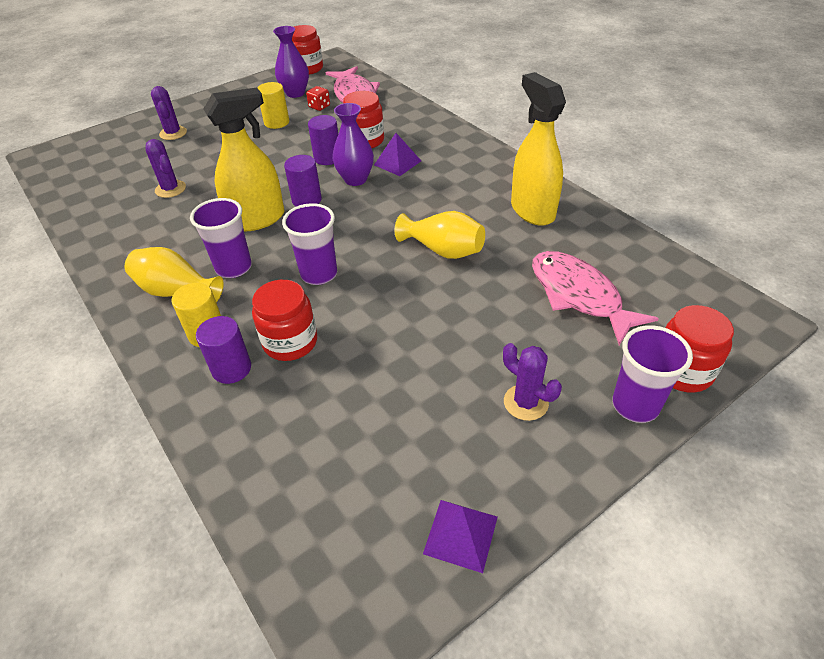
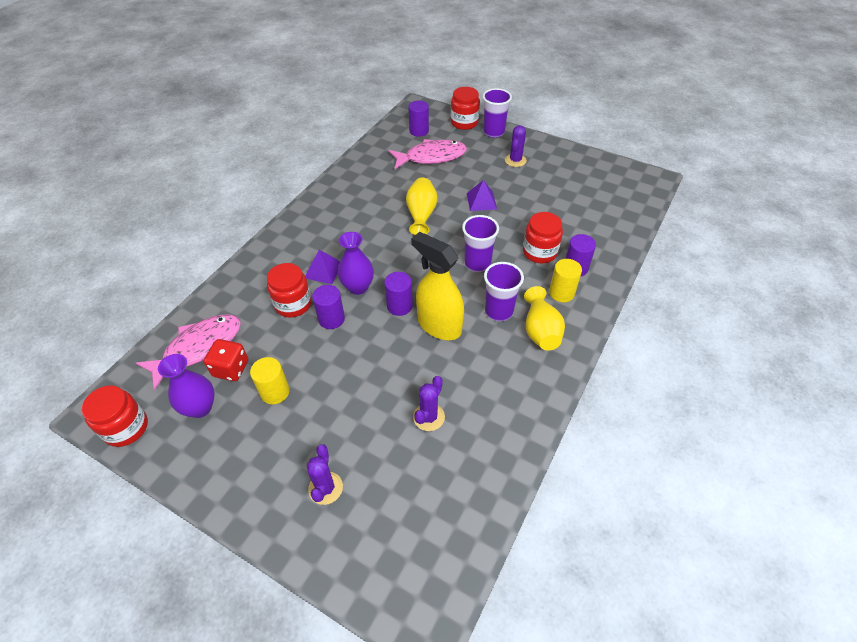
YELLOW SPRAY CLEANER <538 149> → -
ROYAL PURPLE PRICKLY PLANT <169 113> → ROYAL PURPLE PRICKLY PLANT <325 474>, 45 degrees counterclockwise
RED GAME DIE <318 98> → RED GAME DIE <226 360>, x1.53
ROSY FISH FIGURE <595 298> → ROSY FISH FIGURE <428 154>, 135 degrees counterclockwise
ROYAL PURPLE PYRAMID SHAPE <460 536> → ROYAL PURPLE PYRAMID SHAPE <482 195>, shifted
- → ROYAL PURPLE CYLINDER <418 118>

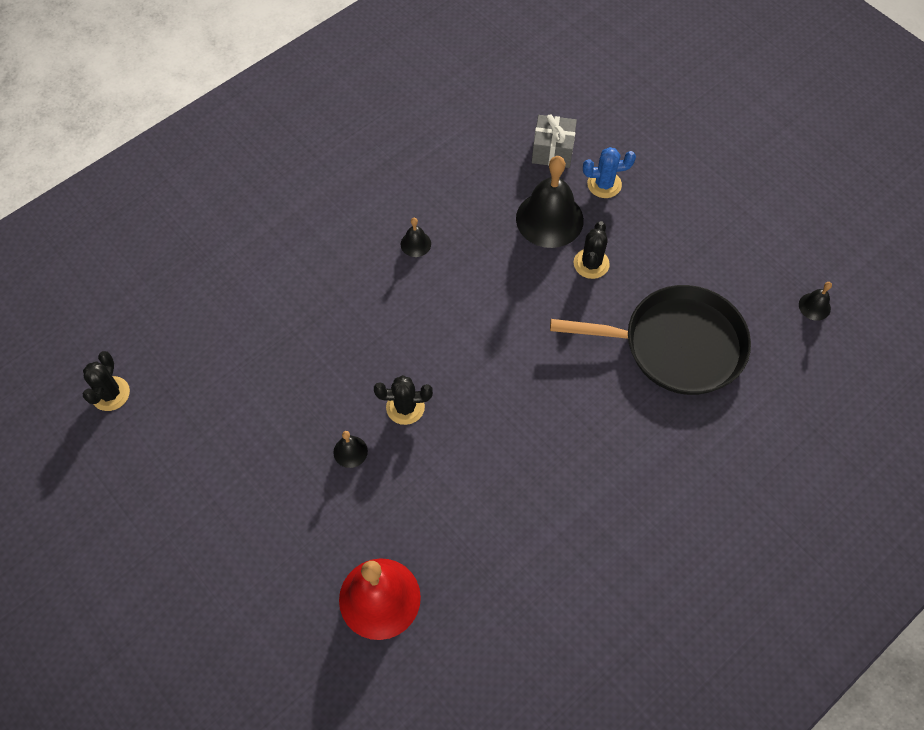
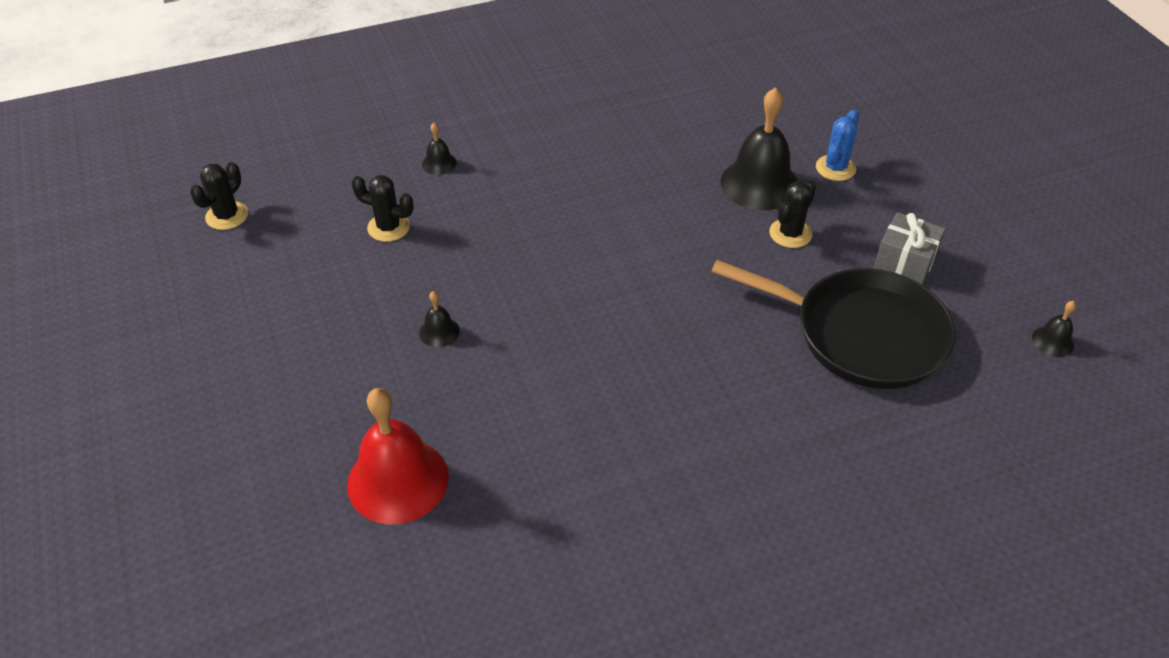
GREY GIFT <554 141> → GREY GIFT <910 248>, shifted
BLUE PRICKLY PLANT <609 172> → BLUE PRICKLY PLANT <837 145>, 75 degrees counterclockwise
EBONY HAND BELL <416 237> → EBONY HAND BELL <439 149>, shifted
EBONY PRICKLY PLANT <403 400> → EBONY PRICKLY PLANT <382 208>, shifted

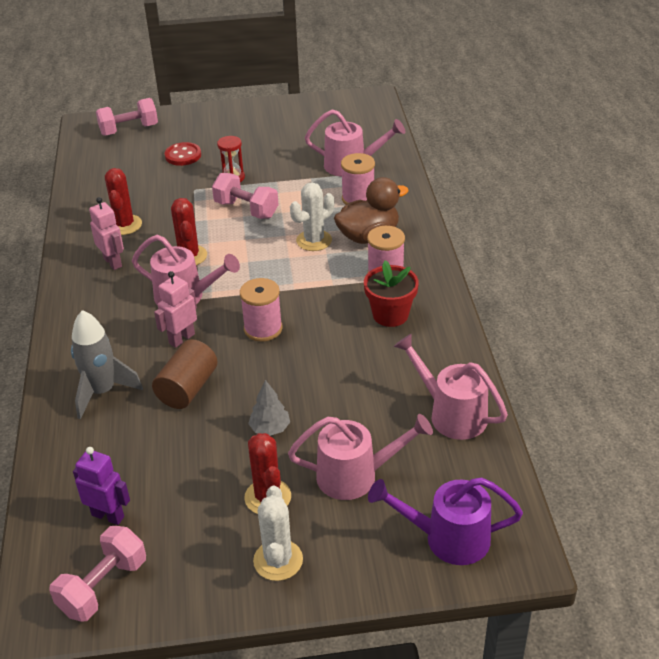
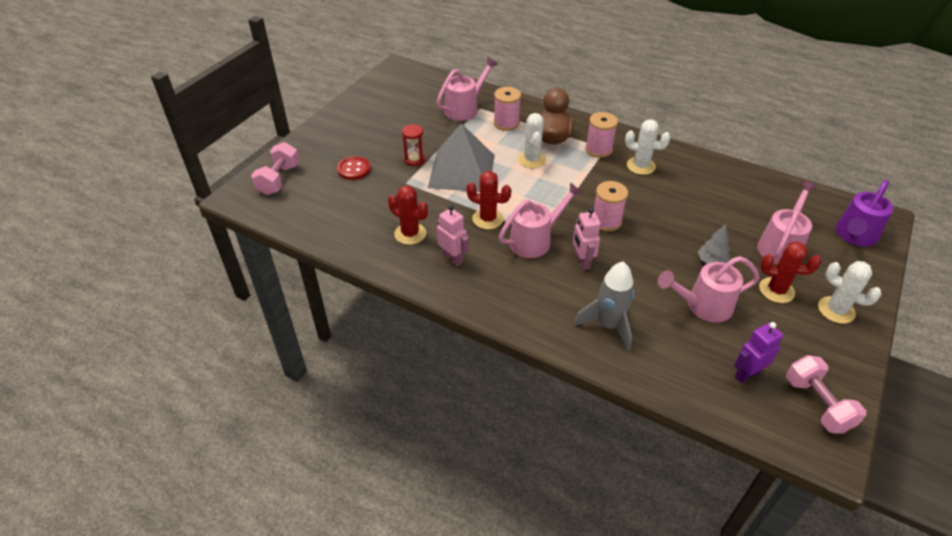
ROSY HAND WEIGHT <245 196> → GREY PYRAMID SHAPE <461 157>
ROSY ROBOT <106 233> → ROSY ROBOT <453 235>, 45 degrees clockwise
RED PLANT POT <391 293> → PURE WHITE PRICKLY PLANT <647 147>
ROSY SPRINKLING CAN <451 386> → ROSY SPRINKLING CAN <708 289>, shifted
DARK BROWN CYLINDER <184 374> → -

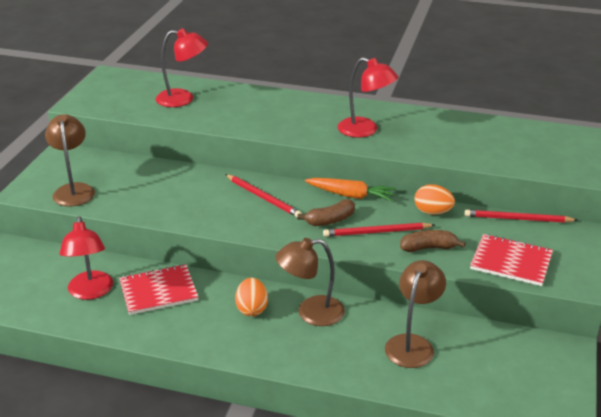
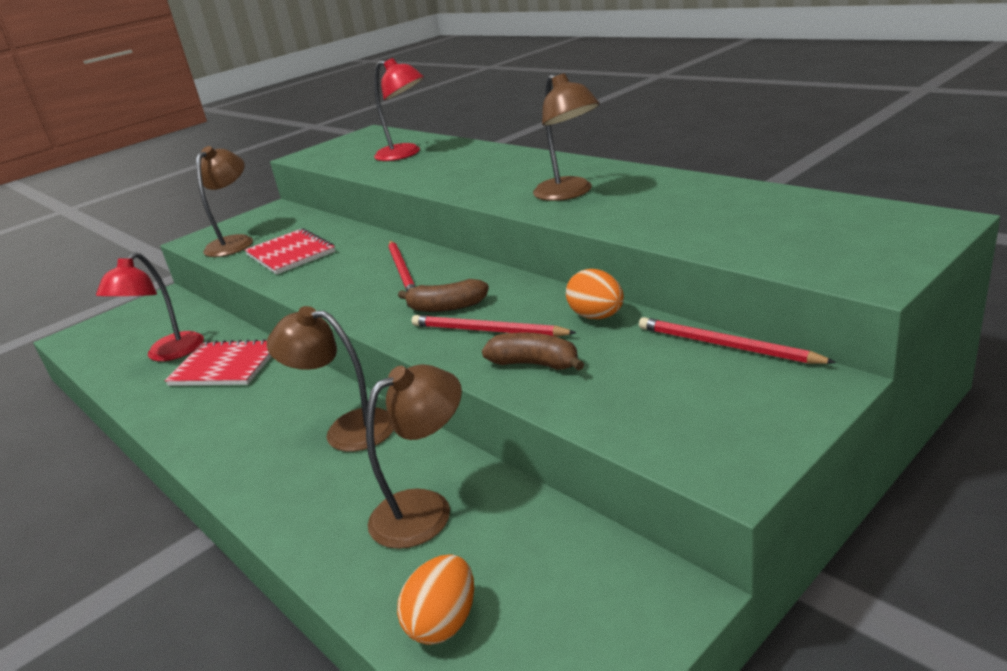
RED DESK LAMP <368 97> → DARK BROWN DESK LAMP <566 137>
BRIGHT ORANGE TOY CARROT <350 189> → -
RED EXERCISE BOOK <511 260> → RED EXERCISE BOOK <290 251>, shifted
BRIGHT ORANGE TOY EGG <251 297> → BRIGHT ORANGE TOY EGG <435 599>, shifted

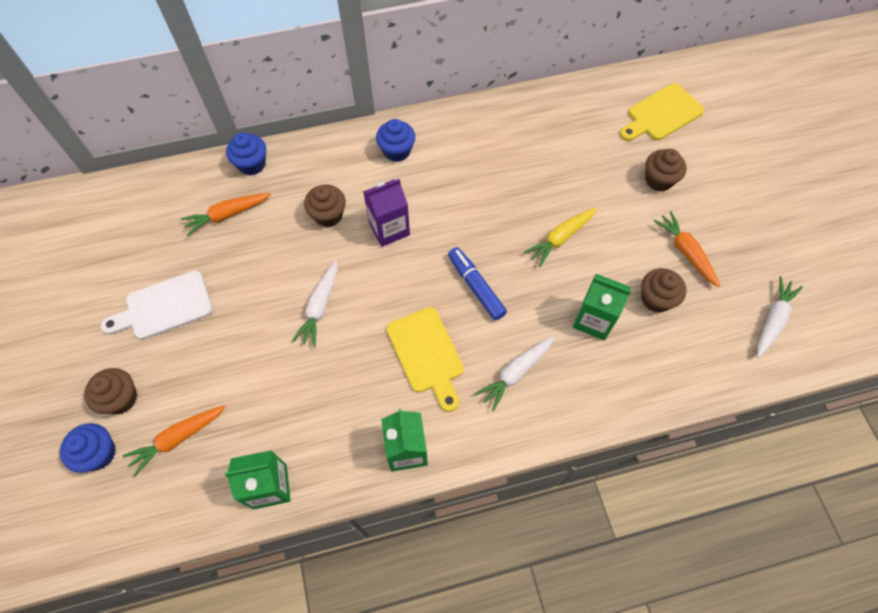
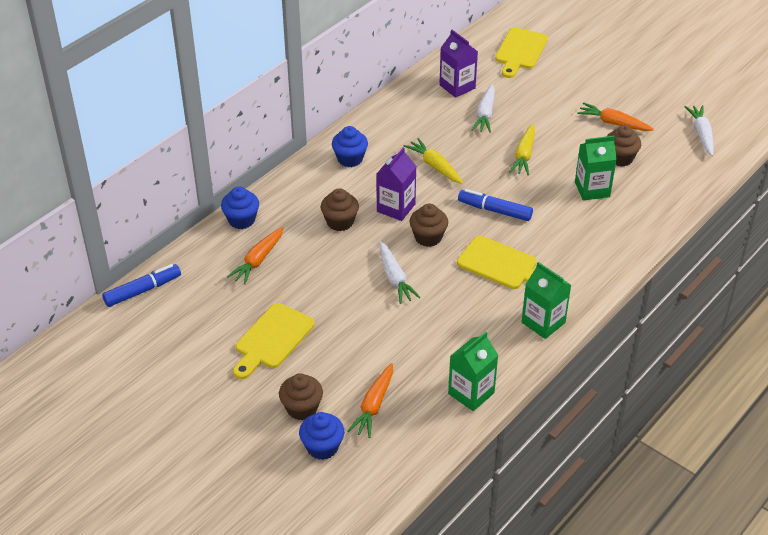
DARK BROWN FAIRY CAKE <666 170> → DARK BROWN FAIRY CAKE <429 225>, shifted
PURE WHITE CUTTING BOARD <156 305> → YELLOW CUTTING BOARD <274 341>
PURE WHITE TOY CARROT <514 373> → PURE WHITE TOY CARROT <483 108>, shifted
- → ROYAL PURPLE JUICE CARTON <458 64>
- → YELLOW TOY CARROT <433 161>
- → BLUE MARKER <141 285>

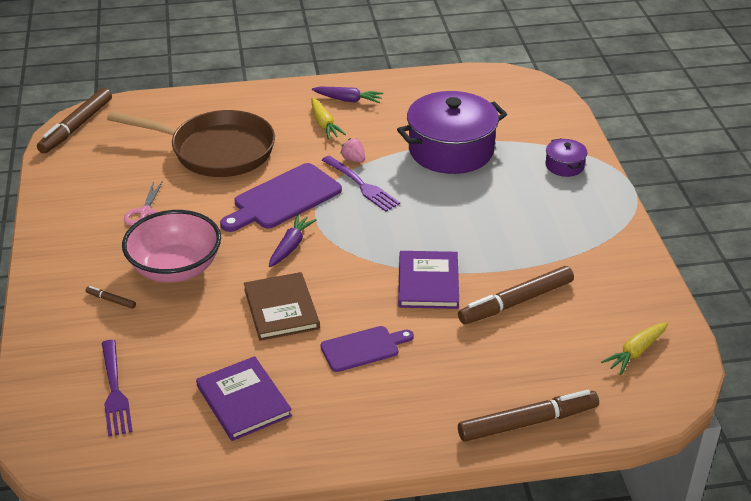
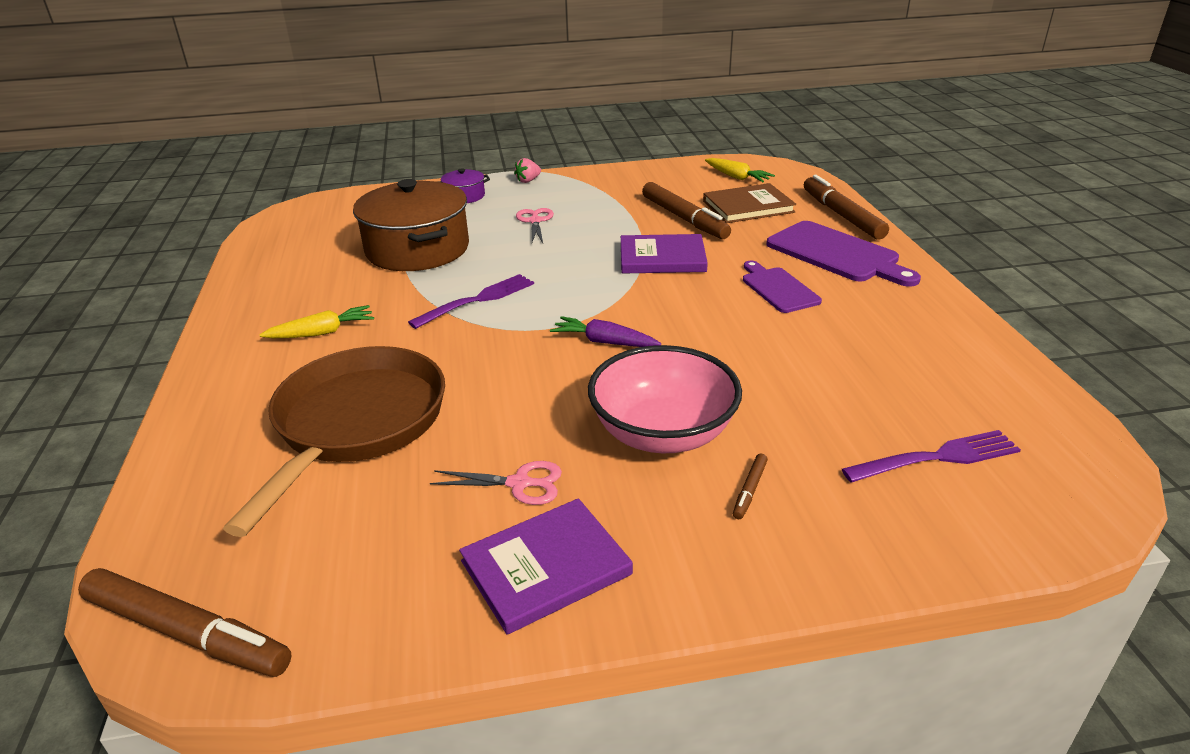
ROYAL PURPLE TOY CARROT <347 95> → -
ROYAL PURPLE STOCKPOT <452 132> → DARK BROWN STOCKPOT <411 225>
ROSY TOY STRAWBERRY <353 150> → ROSY TOY STRAWBERRY <527 170>, shifted
ROYAL PURPLE CUTTING BOARD <281 197> → ROYAL PURPLE CUTTING BOARD <843 254>, shifted
DARK BROWN HARDBACK <282 306> → DARK BROWN HARDBACK <749 203>, shifted
ROYAL PURPLE HARDBACK <244 398> → ROYAL PURPLE HARDBACK <546 566>, shifted
- → ROSY SCISSORS <535 225>

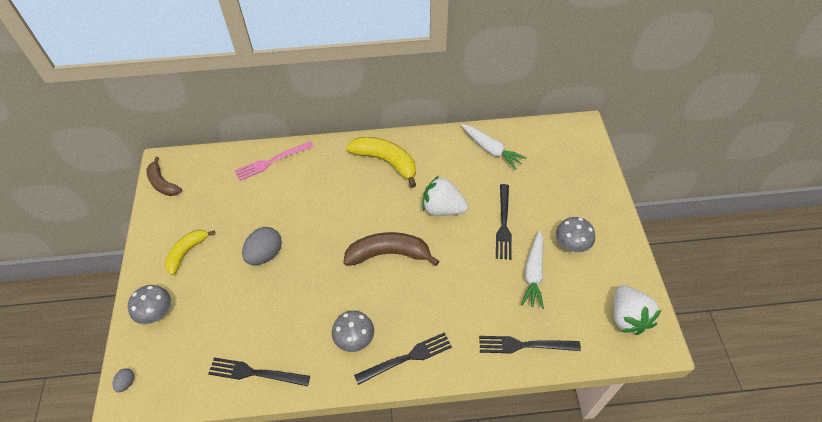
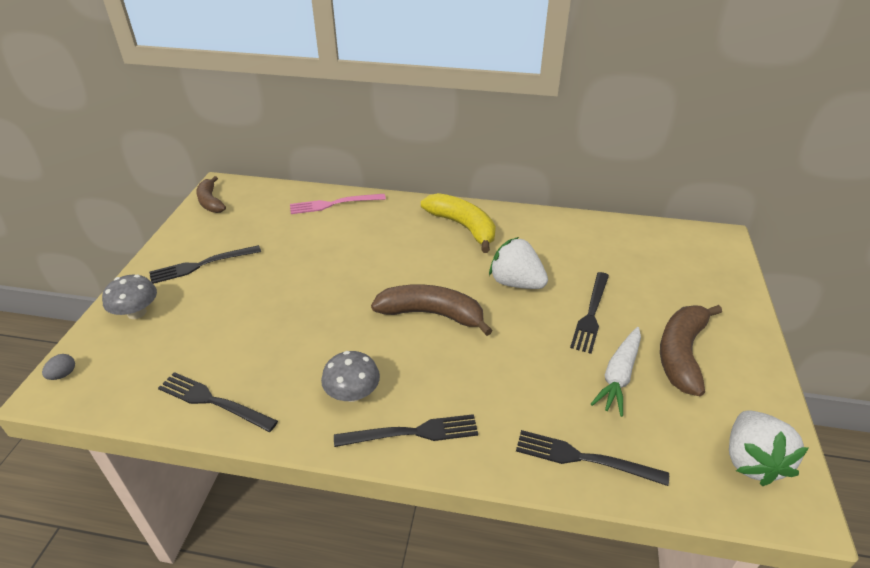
PURE WHITE TOY CARROT <493 147> → -
GREY TOADSTOOL <575 234> → DARK BROWN BANANA <691 350>
GREY TOY EGG <262 246> → -
YELLOW BANANA <190 252> → EBONY FORK <205 264>

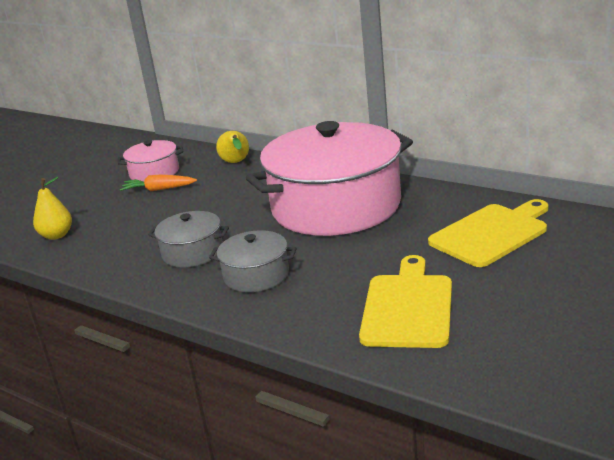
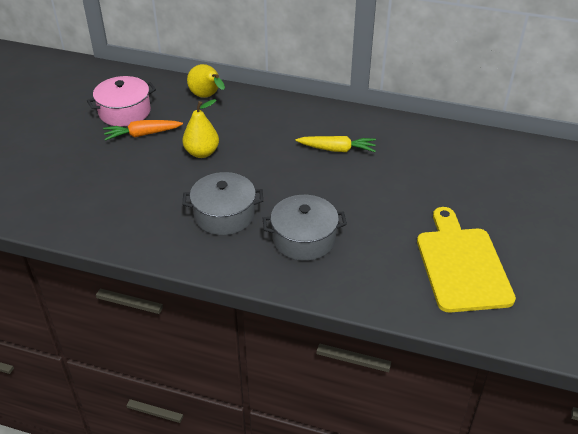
ROSY STOCKPOT <329 178> → YELLOW TOY CARROT <336 144>
YELLOW PEAR FRUIT <52 208> → YELLOW PEAR FRUIT <200 128>, shifted
YELLOW CUTTING BOARD <488 233> → -

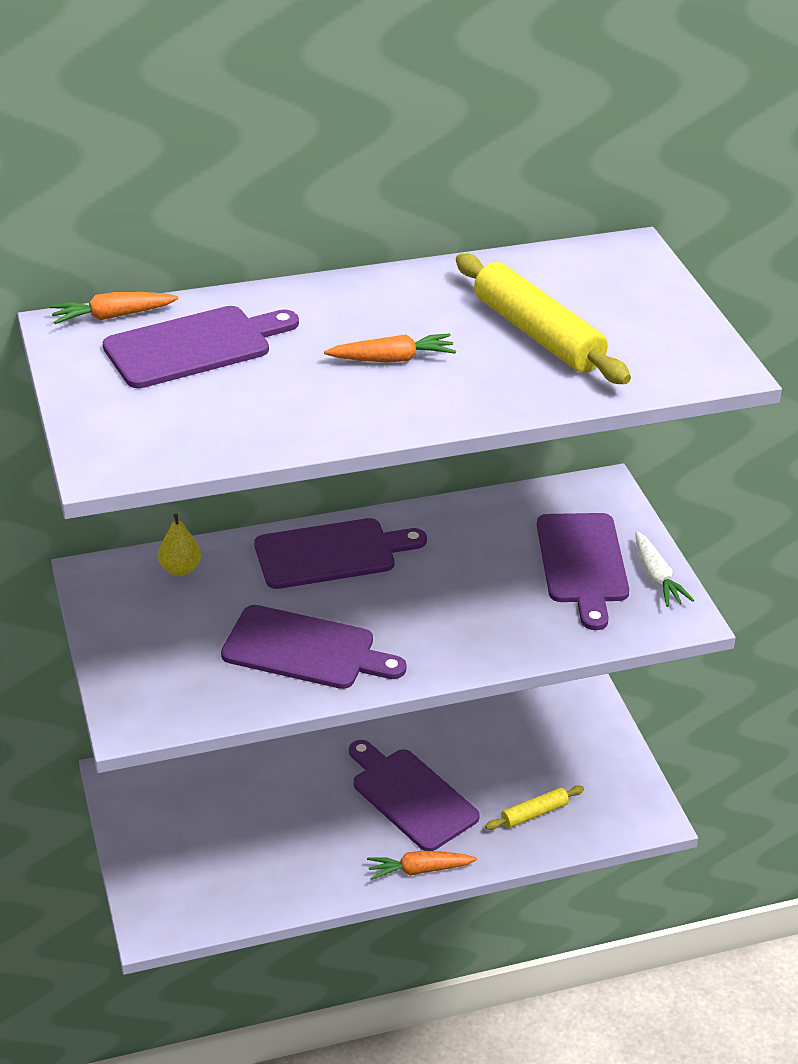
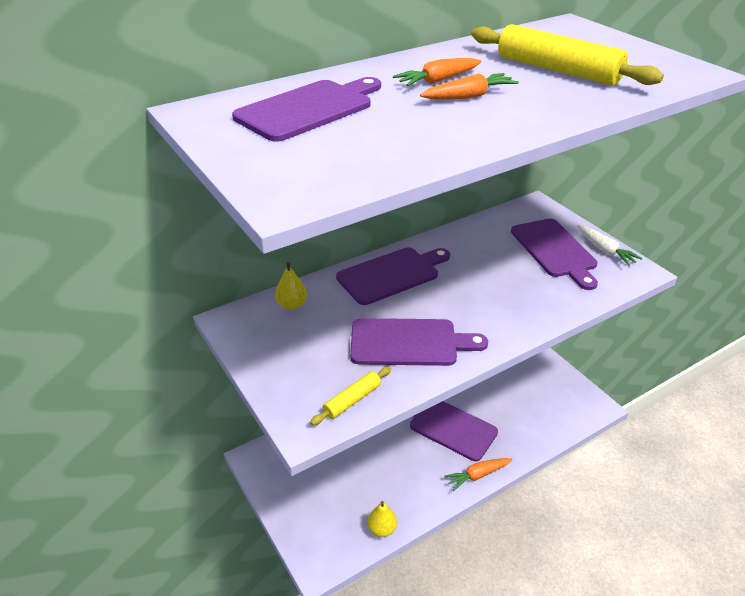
BRIGHT ORANGE TOY CARROT <114 308> → BRIGHT ORANGE TOY CARROT <437 72>, shifted
YELLOW DOUGH ROLLER <534 807> → YELLOW DOUGH ROLLER <350 396>, shifted
- → YELLOW PEAR FRUIT <382 519>

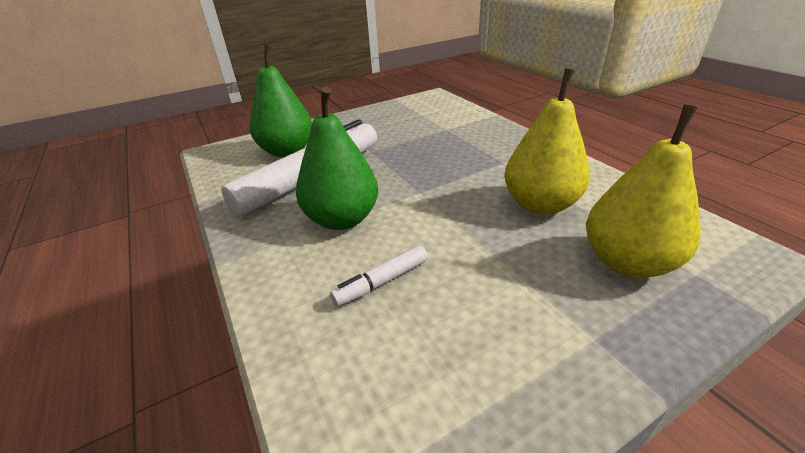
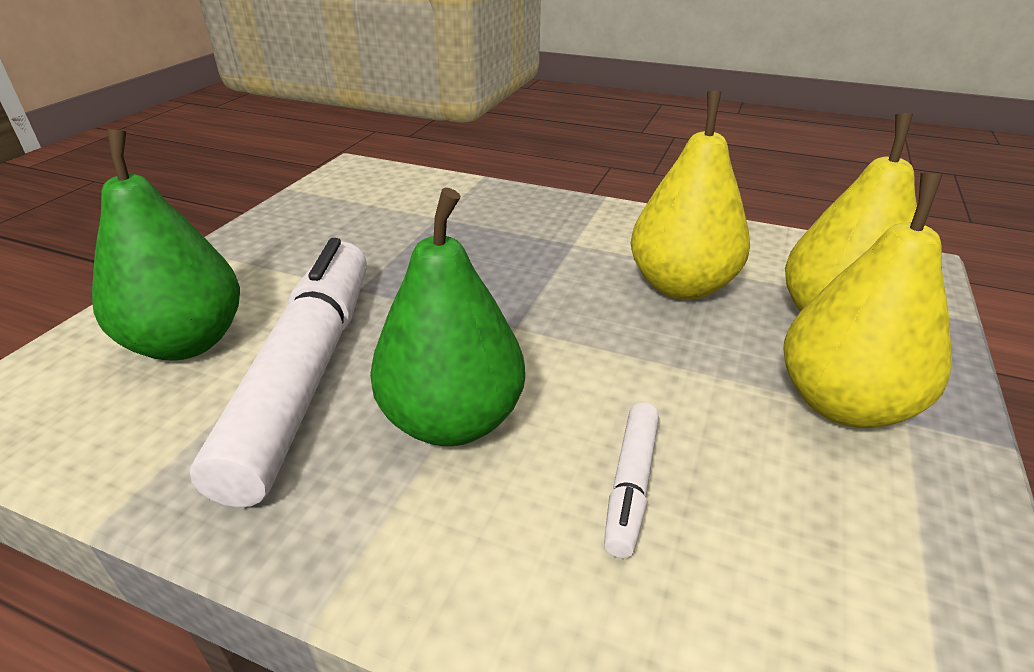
- → YELLOW PEAR FRUIT <867 300>

